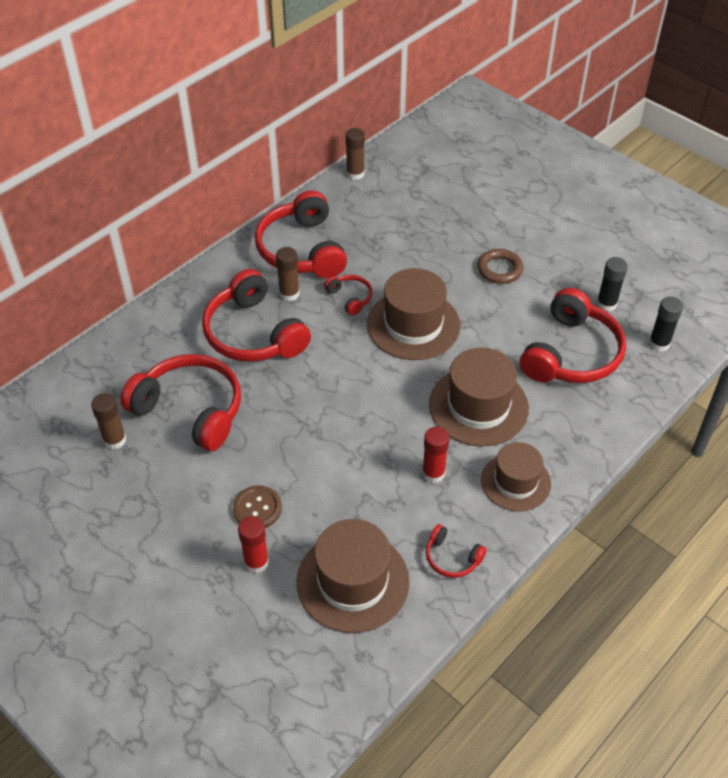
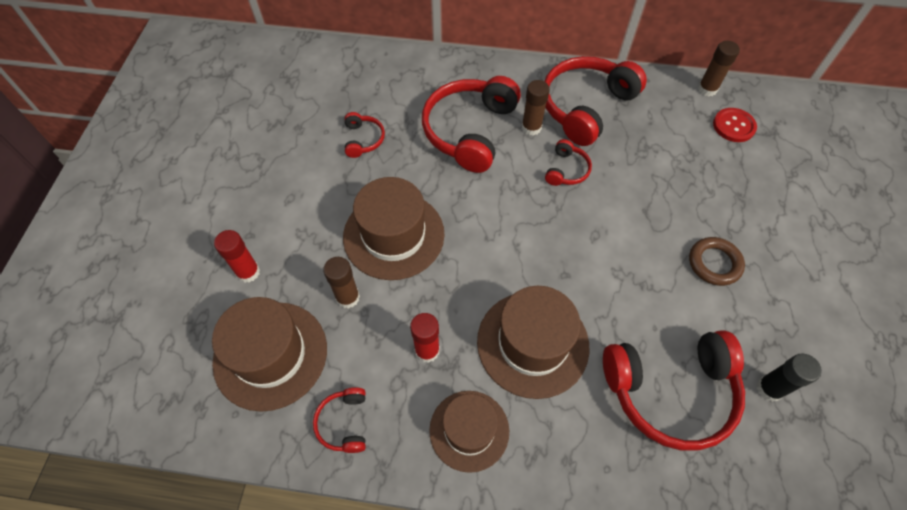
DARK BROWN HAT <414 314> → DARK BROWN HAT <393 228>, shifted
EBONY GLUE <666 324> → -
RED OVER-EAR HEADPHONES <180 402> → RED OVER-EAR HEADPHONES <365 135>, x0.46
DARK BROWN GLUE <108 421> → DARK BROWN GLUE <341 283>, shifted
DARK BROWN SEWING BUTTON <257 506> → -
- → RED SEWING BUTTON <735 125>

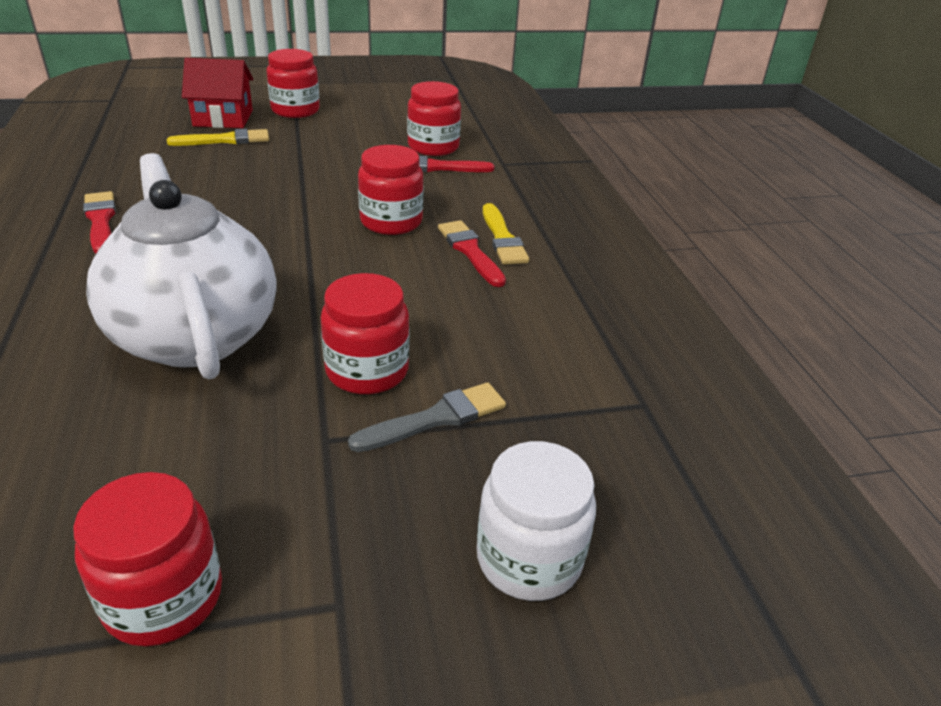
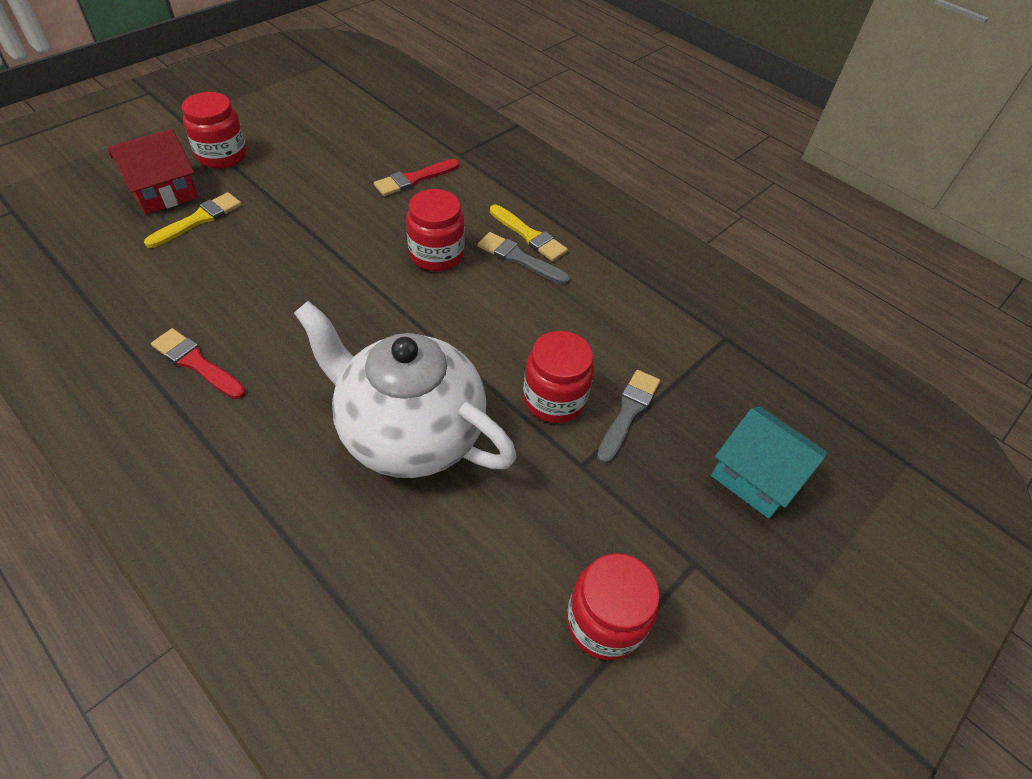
RED JAR <434 118> → -
RED PAINTBRUSH <472 253> → GREY PAINTBRUSH <524 258>
PURE WHITE JAR <536 521> → AQUA COTTAGE <769 463>

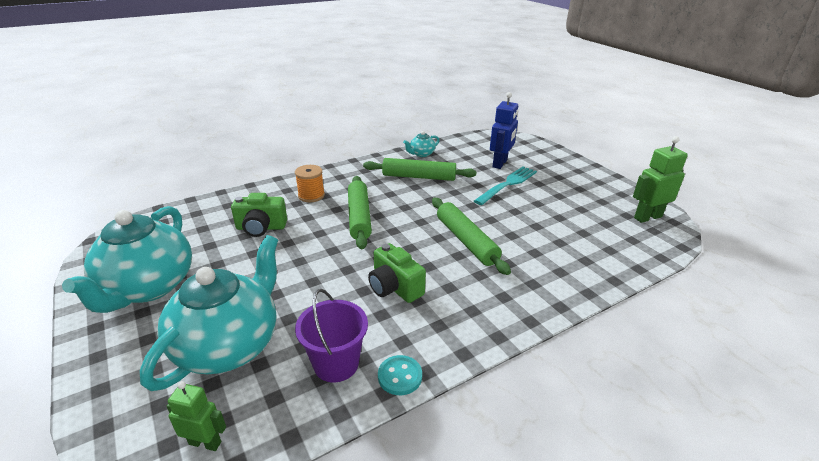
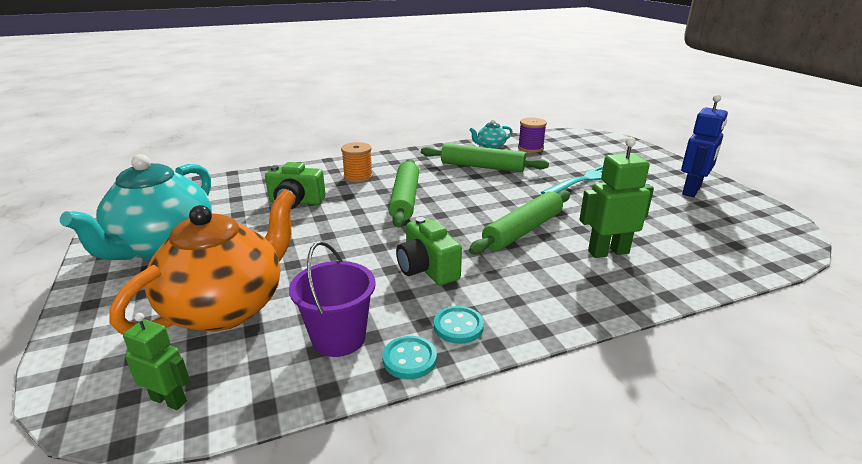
BLUE ROBOT <504 130> → BLUE ROBOT <704 145>, shifted
LEAF-GREEN ROBOT <660 179> → LEAF-GREEN ROBOT <616 197>, shifted
LEAF-GREEN DOUGH ROLLER <471 236> → LEAF-GREEN DOUGH ROLLER <519 222>, 60 degrees clockwise
AQUA CHINA TEAPOT <209 313> → BRIGHT ORANGE CHINA TEAPOT <202 262>
- → ROYAL PURPLE BOBBIN <532 135>
- → AQUA SEWING BUTTON <459 325>

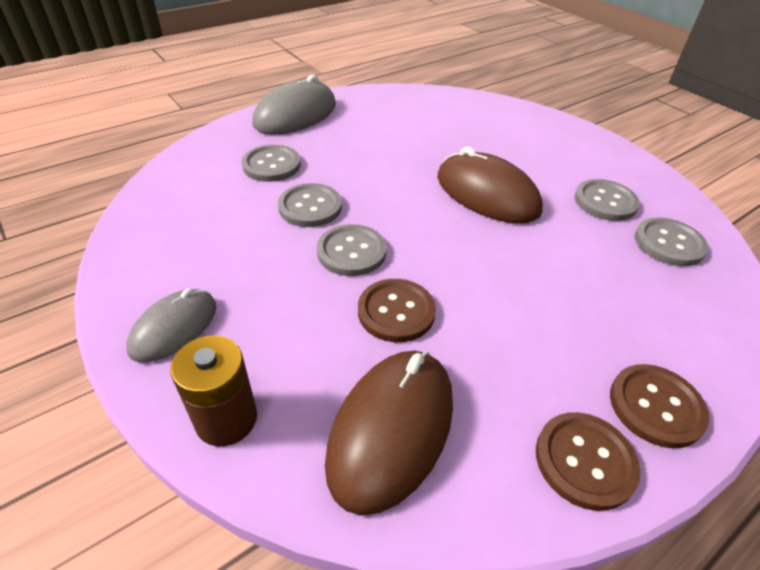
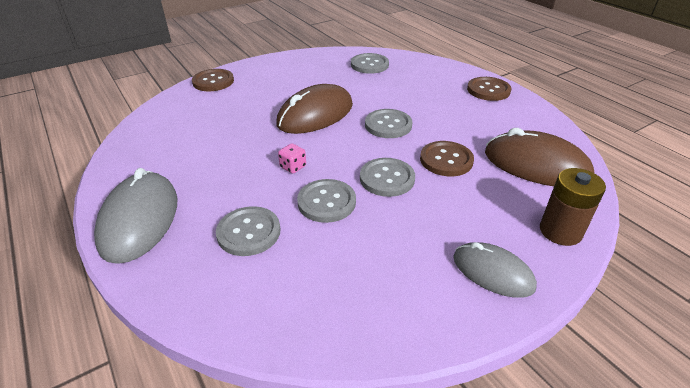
GREY MOUSE <294 105> → GREY MOUSE <136 216>, 45 degrees clockwise
GREY SEWING BUTTON <607 200> → GREY SEWING BUTTON <388 123>, shifted
DARK BROWN SEWING BUTTON <588 461> → DARK BROWN SEWING BUTTON <213 80>, shifted
- → ROSY GAME DIE <292 158>

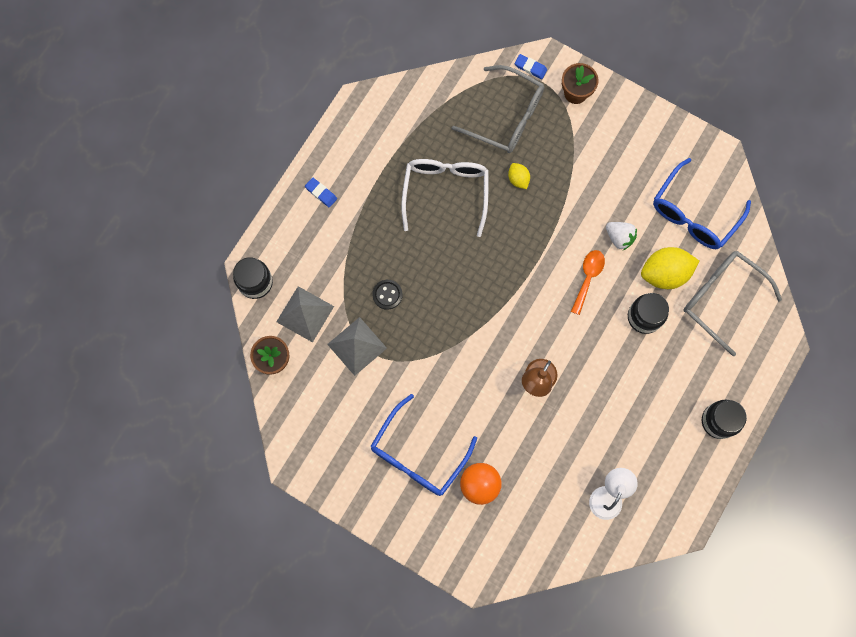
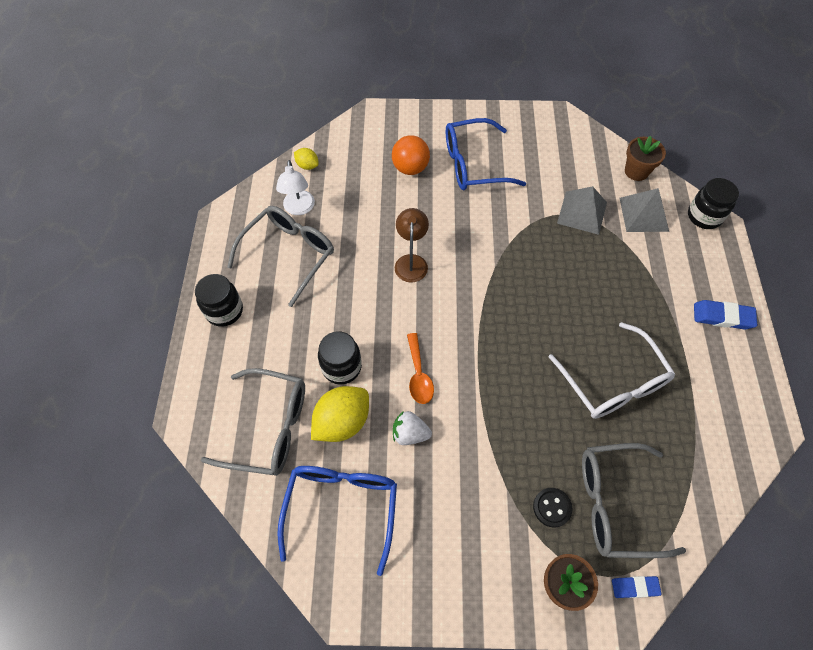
YELLOW CITRUS FRUIT <519 176> → YELLOW CITRUS FRUIT <306 159>, shifted
BLUE GUM ERASER <321 192> → BLUE GUM ERASER <725 314>, x1.55
EBONY SEWING BUTTON <387 295> → EBONY SEWING BUTTON <553 508>, shifted
BLUE GLASSES <423 445> → BLUE GLASSES <486 154>, 105 degrees counterclockwise
- → GREY GLASSES <280 256>

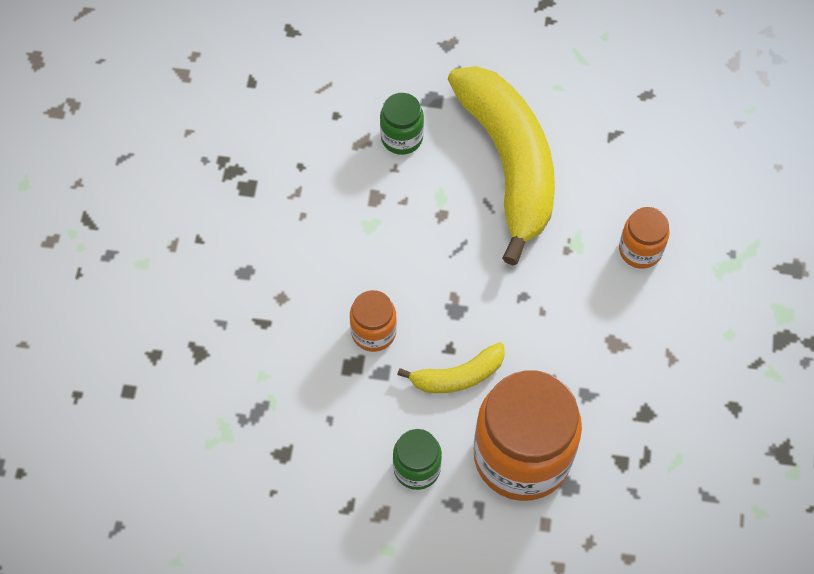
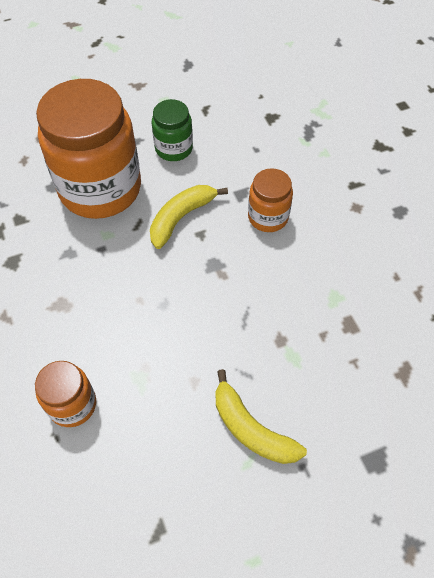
YELLOW BANANA <501 165> → YELLOW BANANA <261 416>, x0.46
LEAF-GREEN JAR <402 124> → -

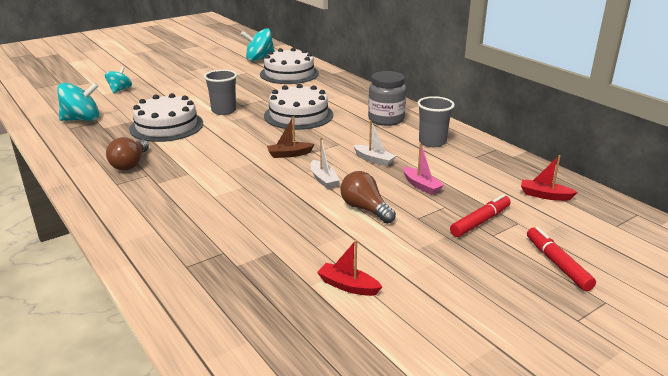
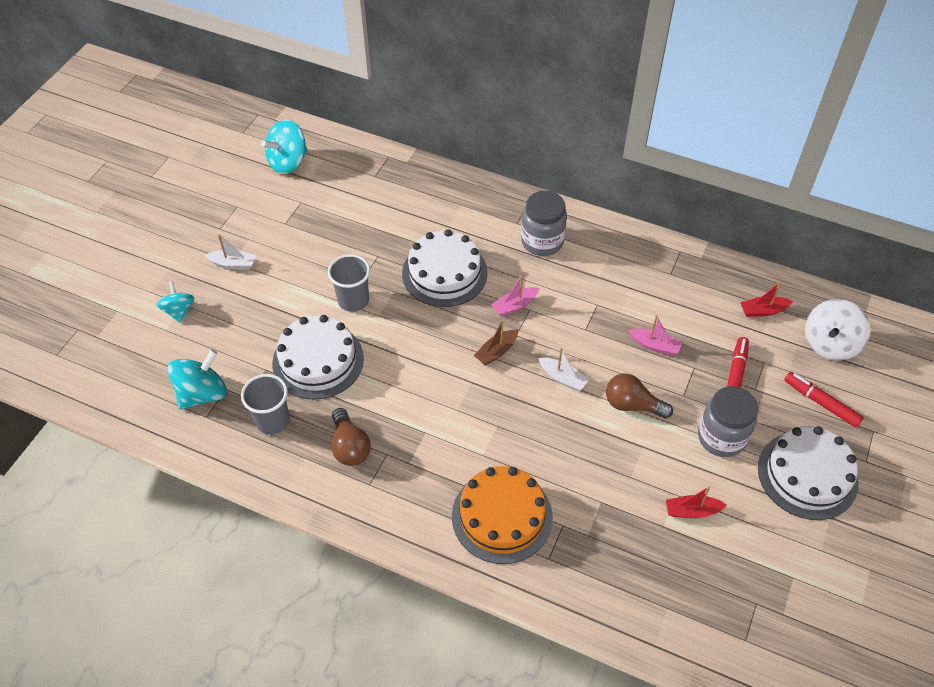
PURE WHITE GATEAU <289 66> → PURE WHITE GATEAU <808 473>, shifted
GREY TUMBLER <436 121> → GREY TUMBLER <265 404>, shifted
PURE WHITE BOAT <374 143> → PURE WHITE BOAT <230 251>, shifted
- → ROSY BOAT <515 295>
- → PURE WHITE SPINNING TOP <838 330>
- → GREY JAR <728 421>
- → BRIGHT ORANGE GATEAU <502 515>

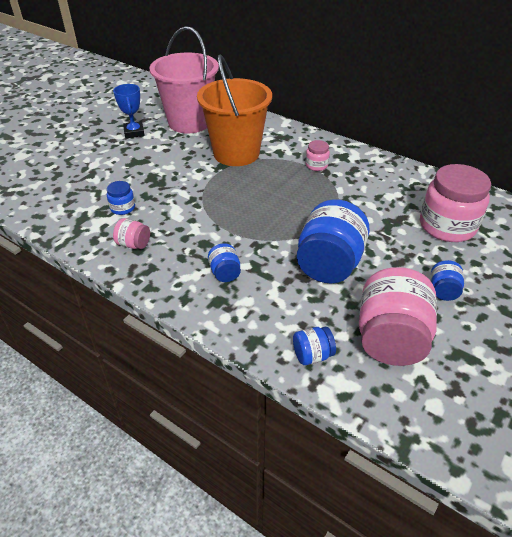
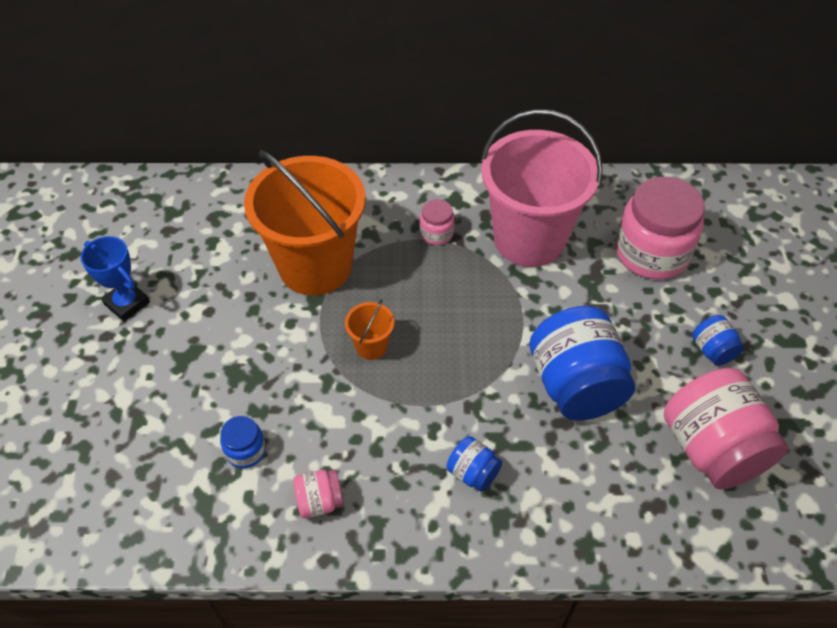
ROSY BUCKET <184 79> → ROSY BUCKET <542 188>, shifted
BLUE JAR <314 346> → -
- → BRIGHT ORANGE BUCKET <370 329>

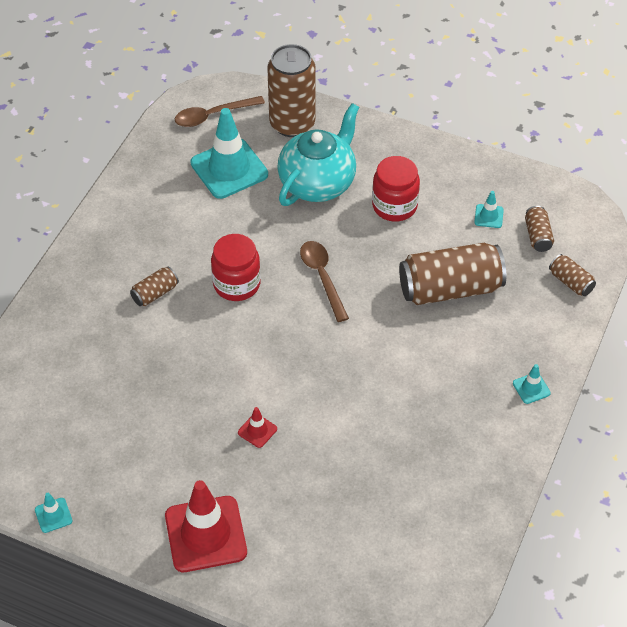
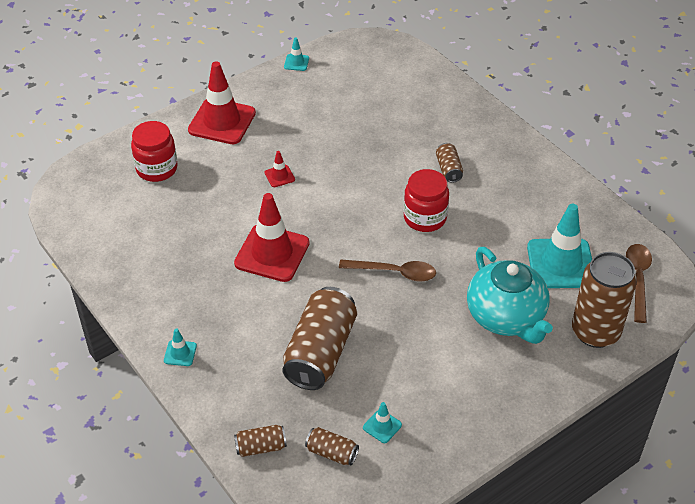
RED JAR <396 189> → RED JAR <154 151>, shifted
- → RED ROAD CONE <272 237>

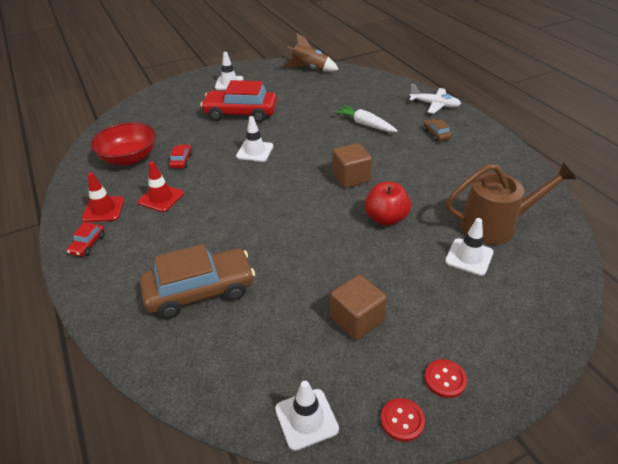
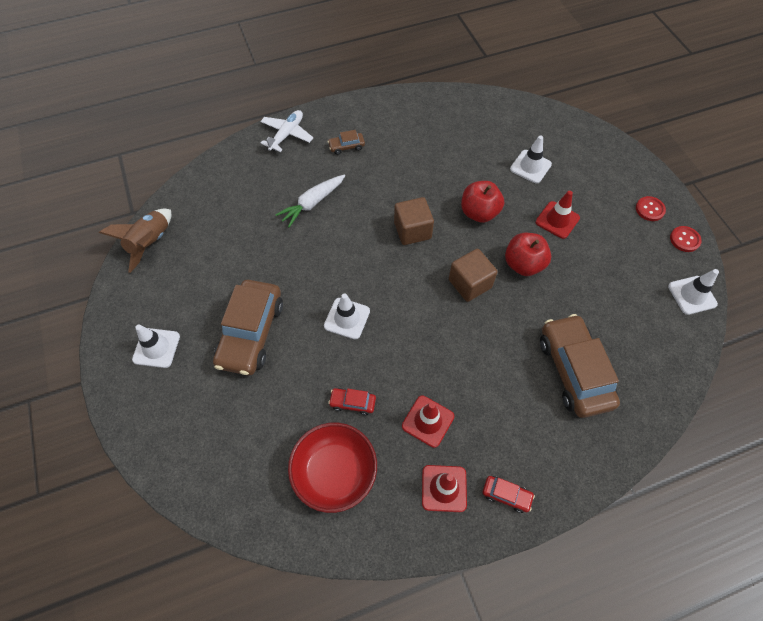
RED CAR <239 101> → DARK BROWN CAR <248 327>
DARK BROWN SPRINKLING CAN <511 203> → -
DARK BROWN SOLID CUBE <358 307> → DARK BROWN SOLID CUBE <473 275>, shifted
- → RED ROAD CONE <557 215>
- → RED TOY APPLE <528 254>

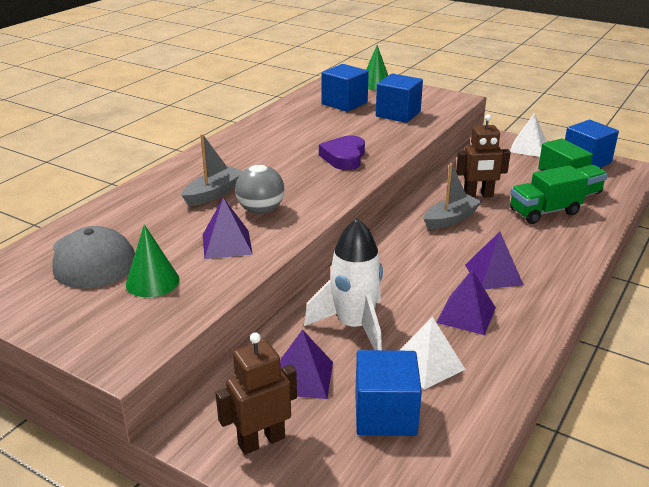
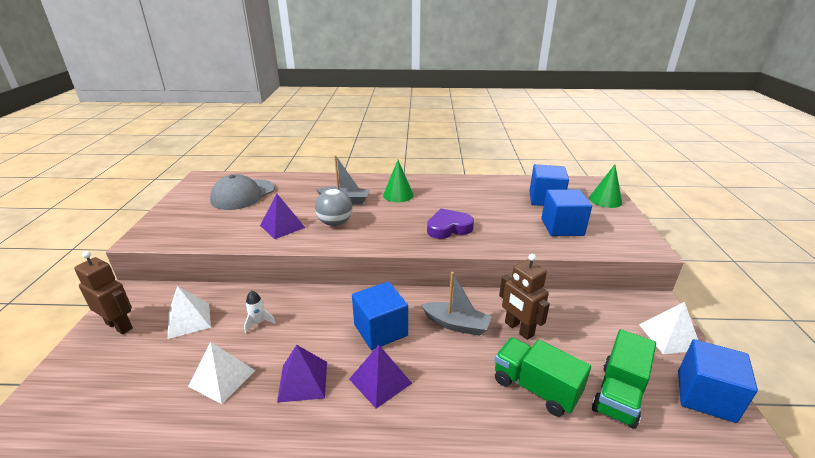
PURE WHITE TOY ROCKET <343 284> → PURE WHITE TOY ROCKET <260 311>, x0.42
LEAF-GREEN SOLID CONE <153 260> → LEAF-GREEN SOLID CONE <398 181>, shifted
ROYAL PURPLE PYRAMID SHAPE <306 364> → PURE WHITE PYRAMID SHAPE <189 312>
BLUE SOLID CUBE <388 393> → BLUE SOLID CUBE <380 316>, shifted

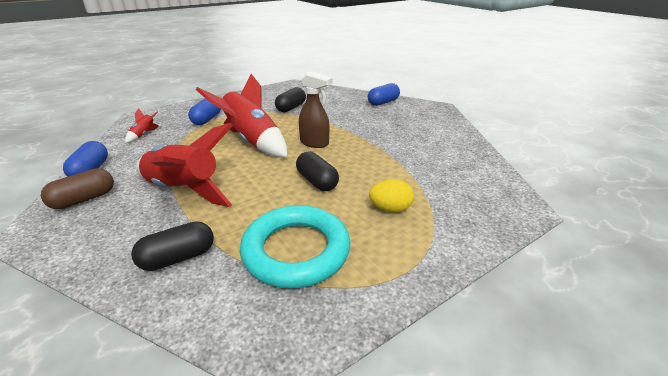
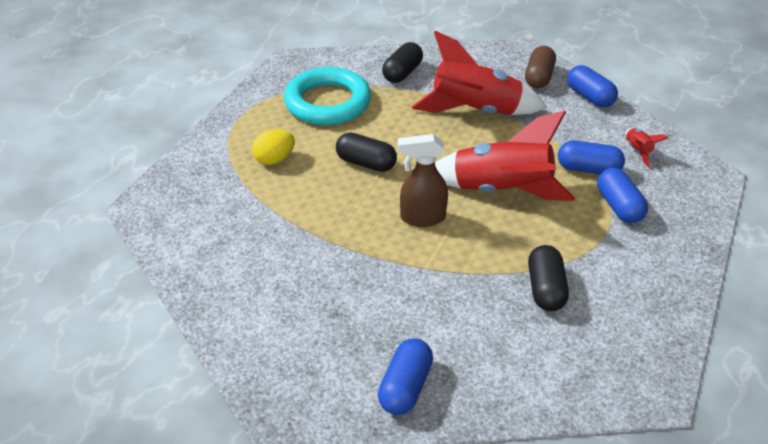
- → BLUE CAPSULE <591 157>

